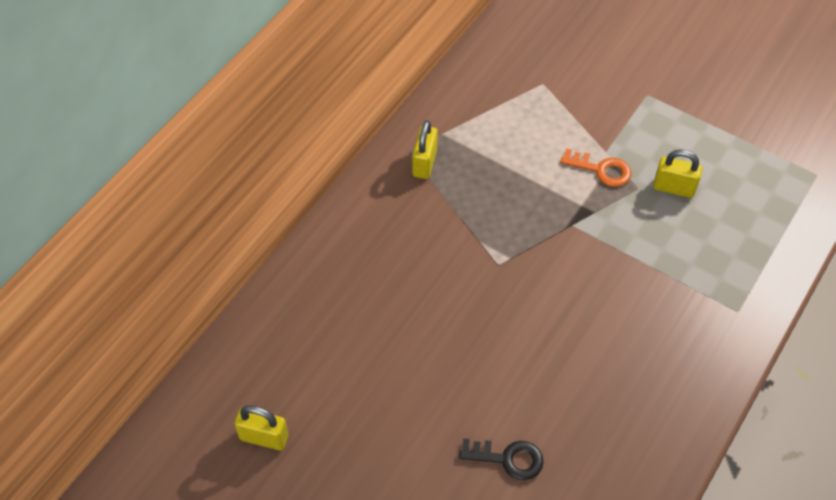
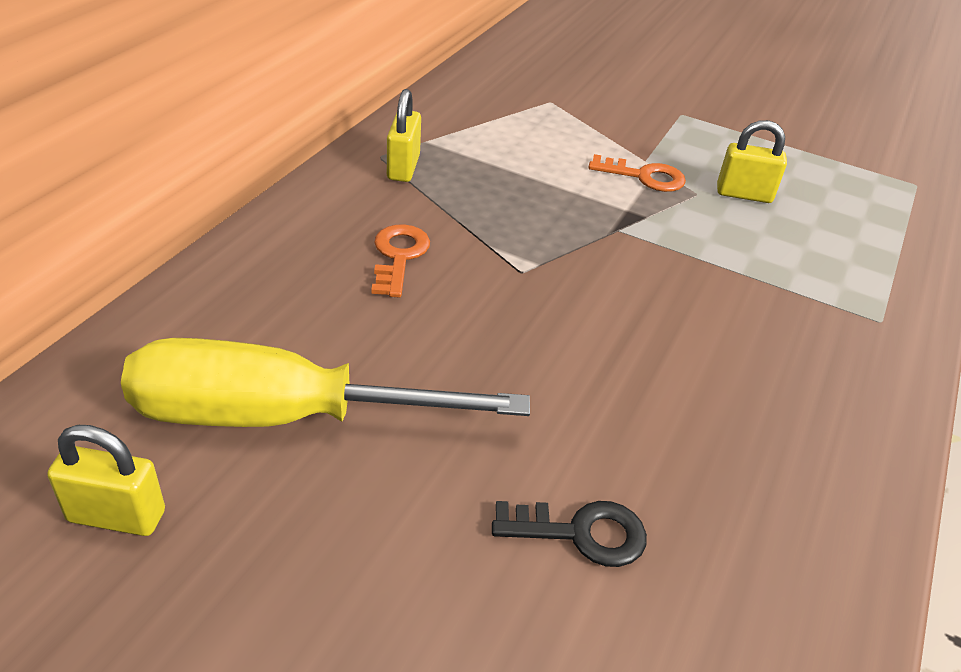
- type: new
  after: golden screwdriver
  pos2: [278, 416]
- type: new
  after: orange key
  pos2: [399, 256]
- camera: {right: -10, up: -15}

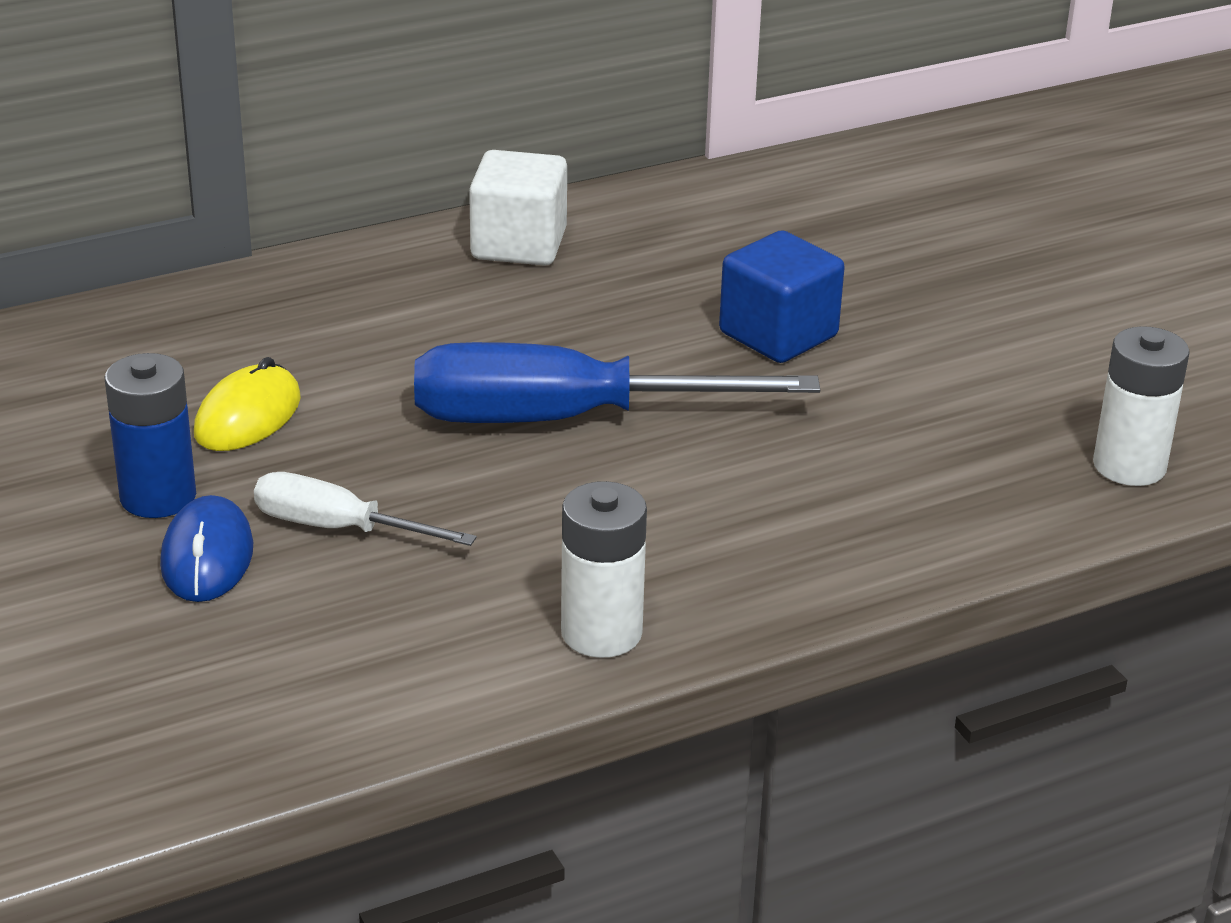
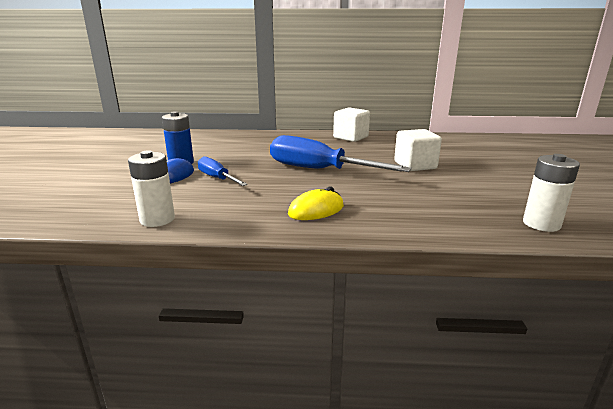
- type: shifted
  before: golden mouse
  pos1: [248, 416]
  pos2: [316, 210]
- type: repainted
  before: pure white screwdriver
  after: blue screwdriver
  pos1: [338, 528]
  pos2: [217, 178]
- type: shifted
  before: pure white AA battery
  pos1: [601, 633]
  pos2: [157, 219]
- type: repainted
  before: blue block
  after: pure white block
  pos1: [778, 335]
  pos2: [415, 165]
- camera: {right: 30, up: -10}

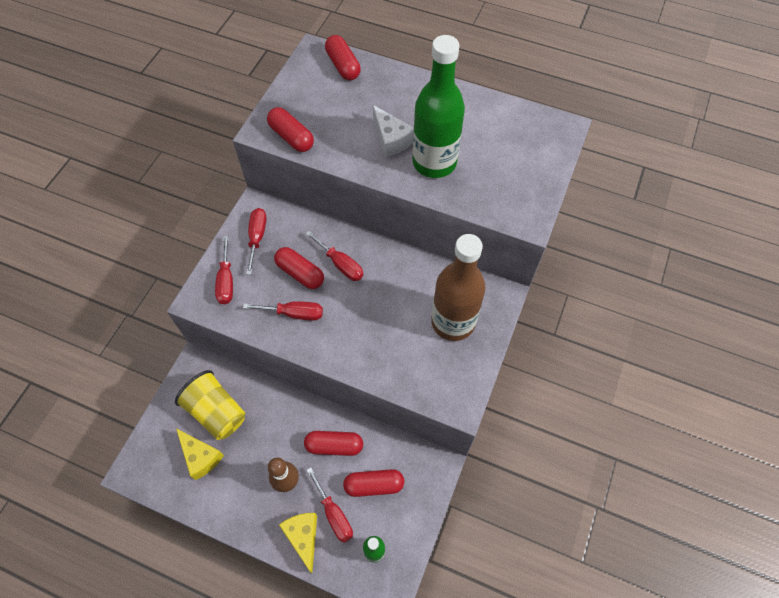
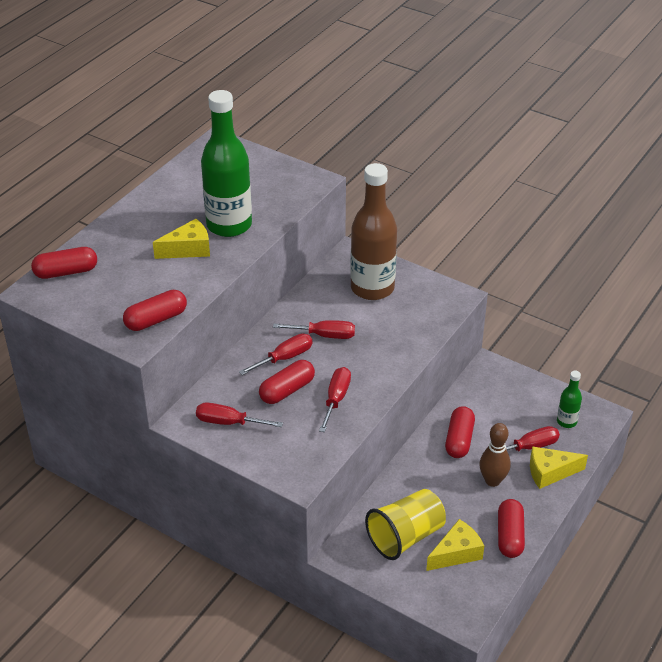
- type: shifted
  before: scarlet screwdriver
  pos1: [226, 281]
  pos2: [324, 335]
- type: shifted
  before: scarlet pill shape
  pos1: [374, 485]
  pos2: [509, 536]
- type: repainted
  before: pure white piece of cheese
  after: golden piece of cheese
  pos1: [391, 139]
  pos2: [188, 249]
- camera: {right: -80, up: -20}

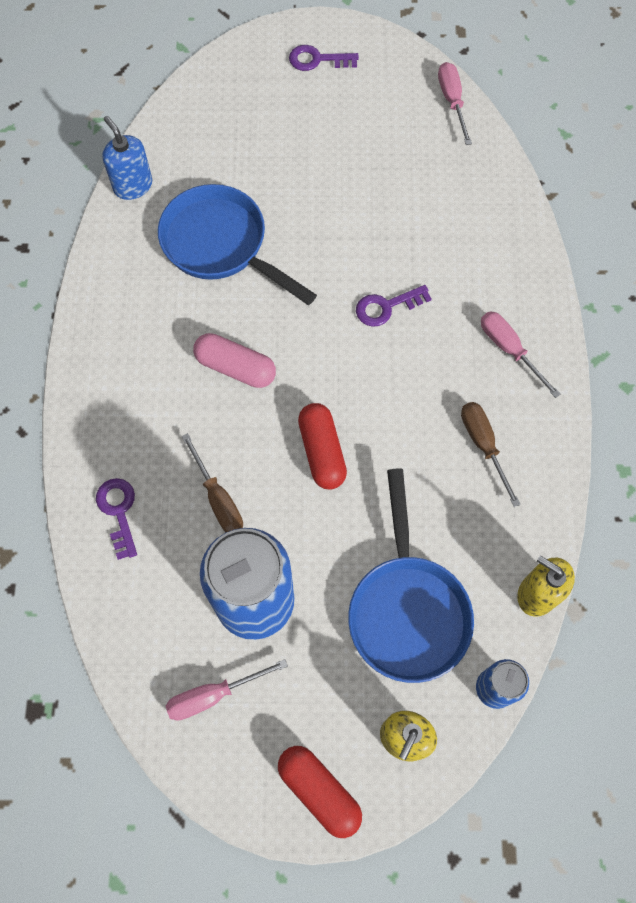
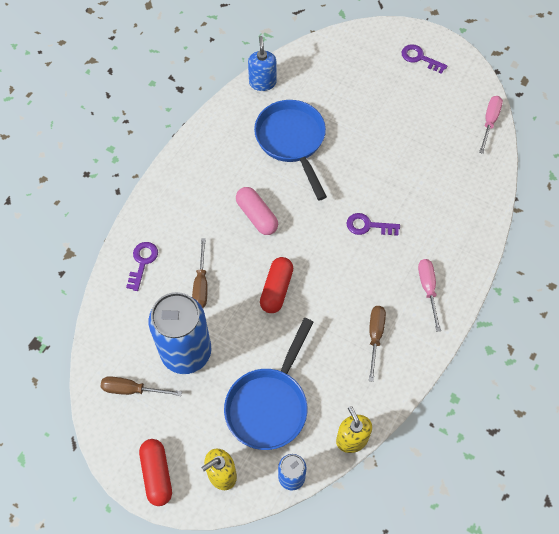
- type: repainted
  before: rose-pink screwdriver
  after: brown screwdriver
  pos1: [213, 695]
  pos2: [132, 389]
- camera: {right: 30, up: -5}

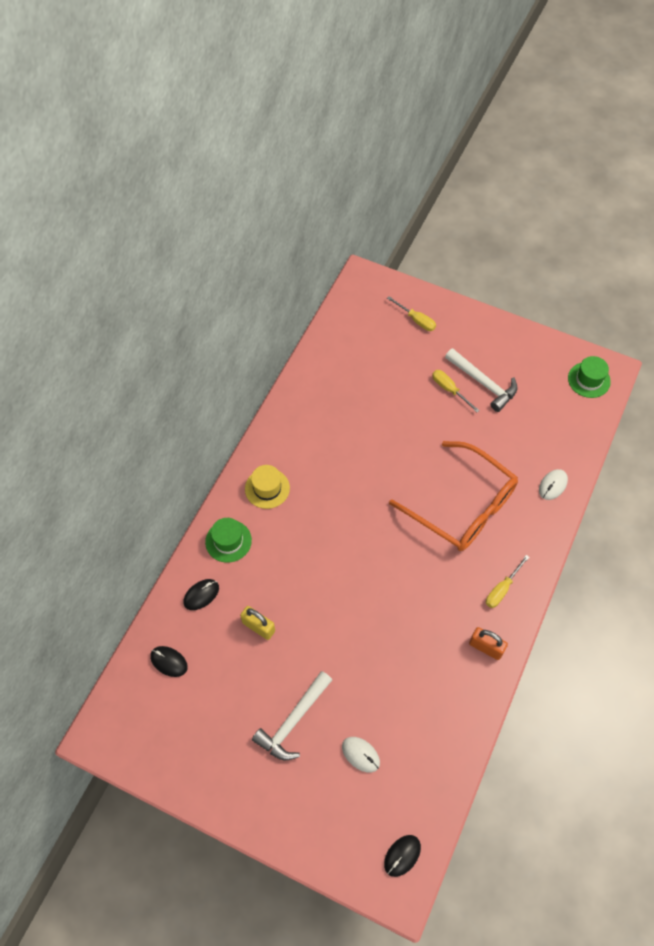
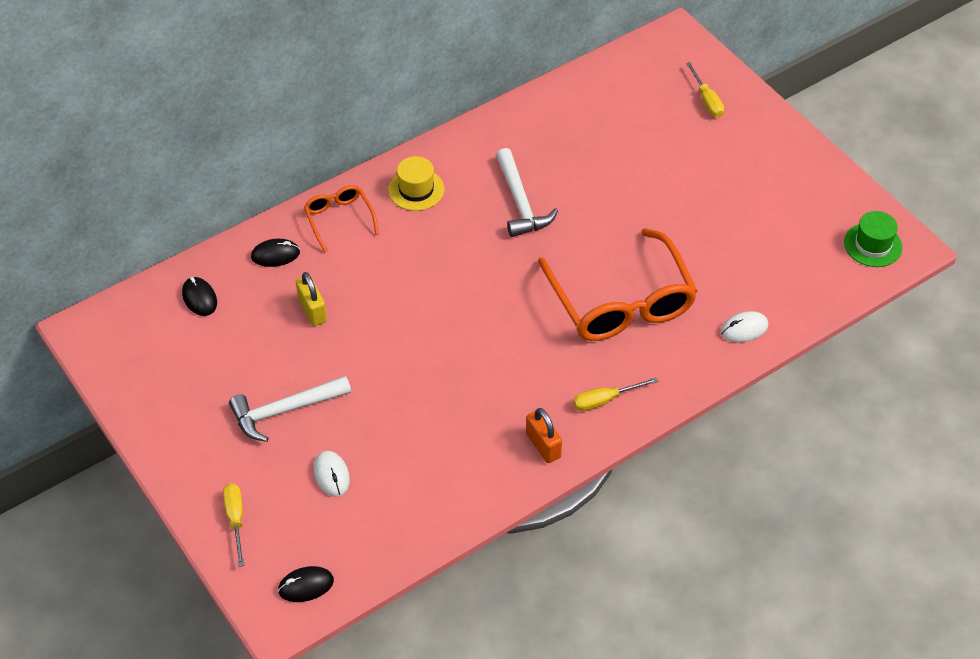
- type: swapped
  before: green tall hat
  after: orange spectacles
  pos1: [228, 541]
  pos2: [339, 219]
- type: shifted
  before: golden screwdriver
  pos1: [449, 390]
  pos2: [235, 519]
- type: shifted
  before: pure white claw hammer
  pos1: [483, 383]
  pos2: [520, 203]
- camera: {right: 30, up: -10}

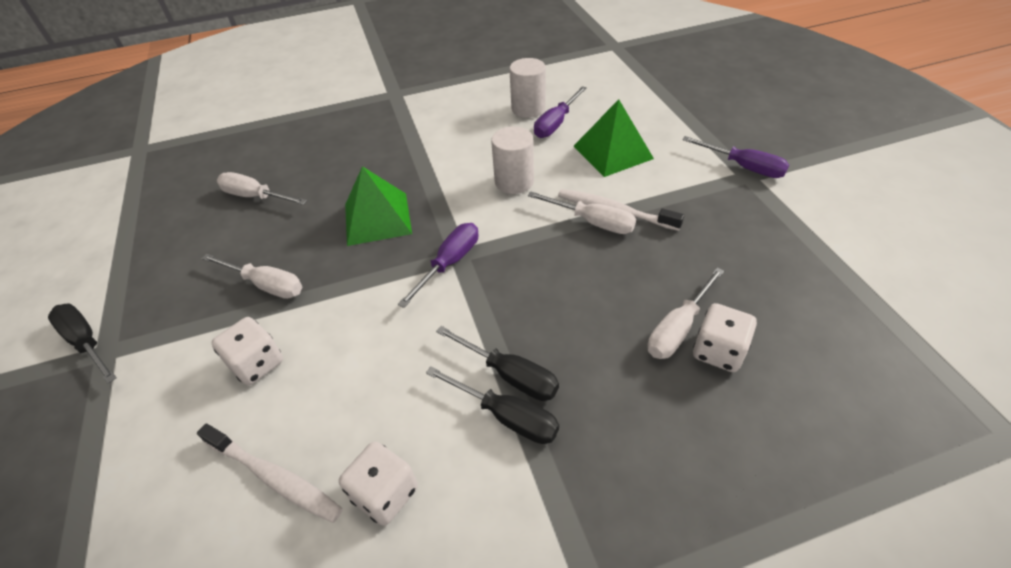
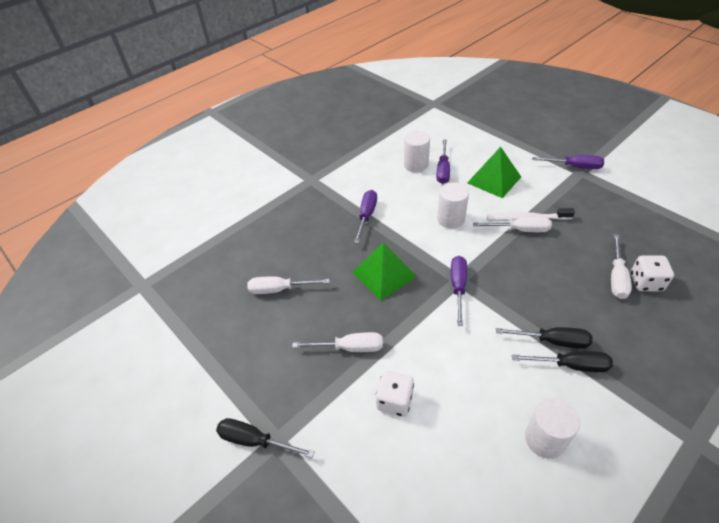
- type: gone
  before: pure white tooth brush
  pos1: [274, 477]
- type: swapped
  before: pure white game die
  after: pure white cylinder
  pos1: [385, 494]
  pos2: [544, 439]
- type: new
  after: violet screwdriver
  pos2: [366, 216]
- camera: {right: -25, up: 0}

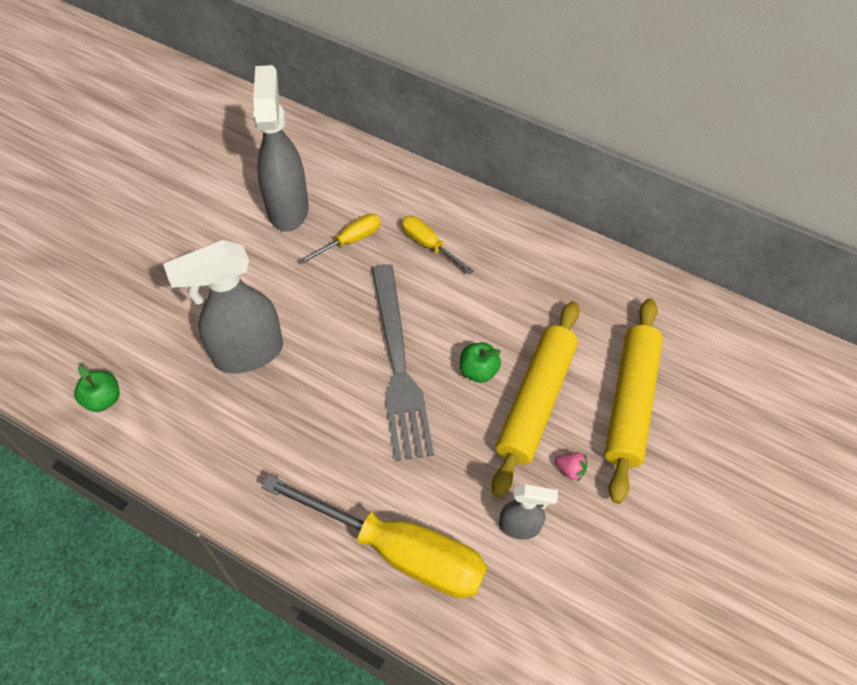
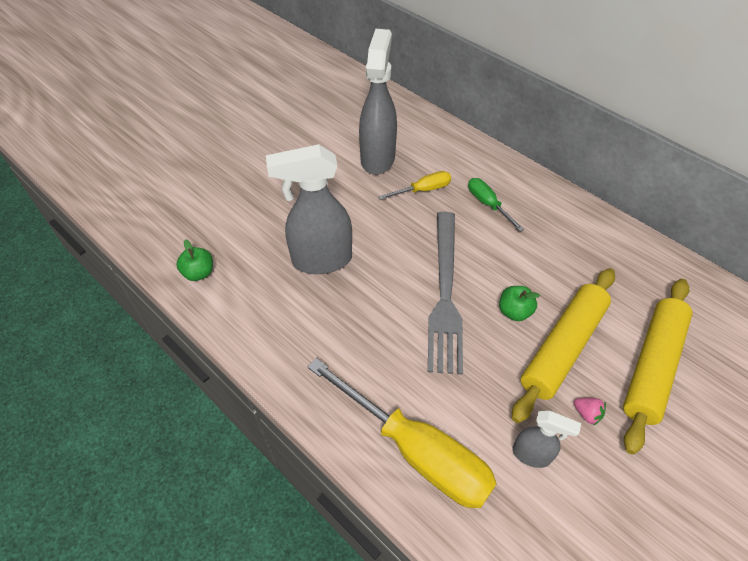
- type: repainted
  before: golden screwdriver
  after: green screwdriver
  pos1: [428, 245]
  pos2: [488, 204]
- camera: {right: 15, up: -5}

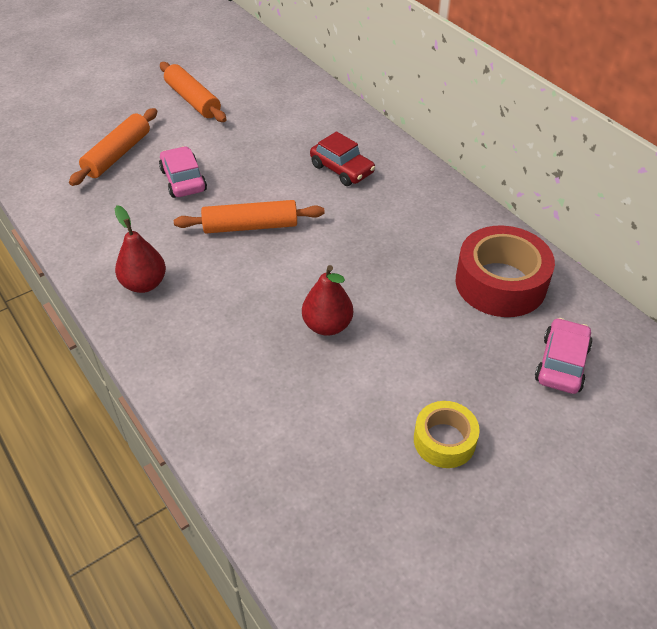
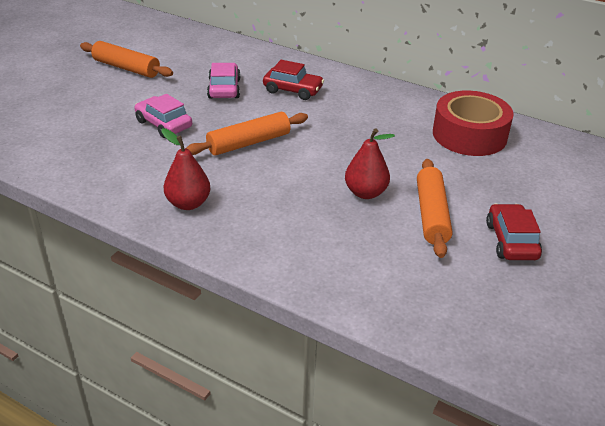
- type: shifted
  before: orange pastry roller
  pos1: [117, 154]
  pos2: [431, 214]
- type: swapped
  before: golden tape
  after: scarlet car
  pos1: [444, 440]
  pos2: [511, 241]
- type: shifted
  before: rose-pink car
  pos1: [561, 363]
  pos2: [224, 89]
- camera: {right: -25, up: -10}

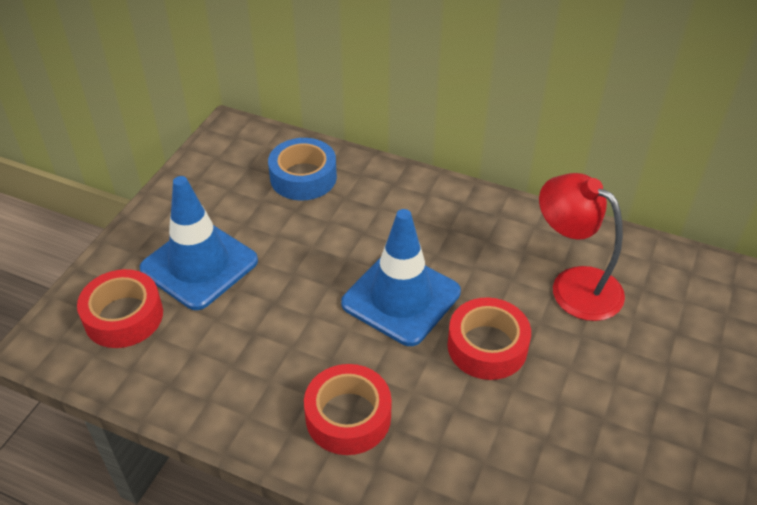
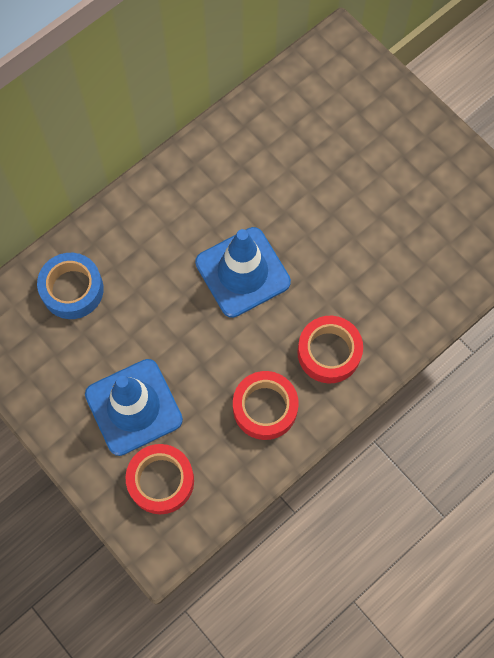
- type: shifted
  before: scarlet tape
  pos1: [487, 346]
  pos2: [265, 408]
- type: gone
  before: scarlet reading lamp
  pos1: [574, 285]
- camera: {right: -65, up: 25}

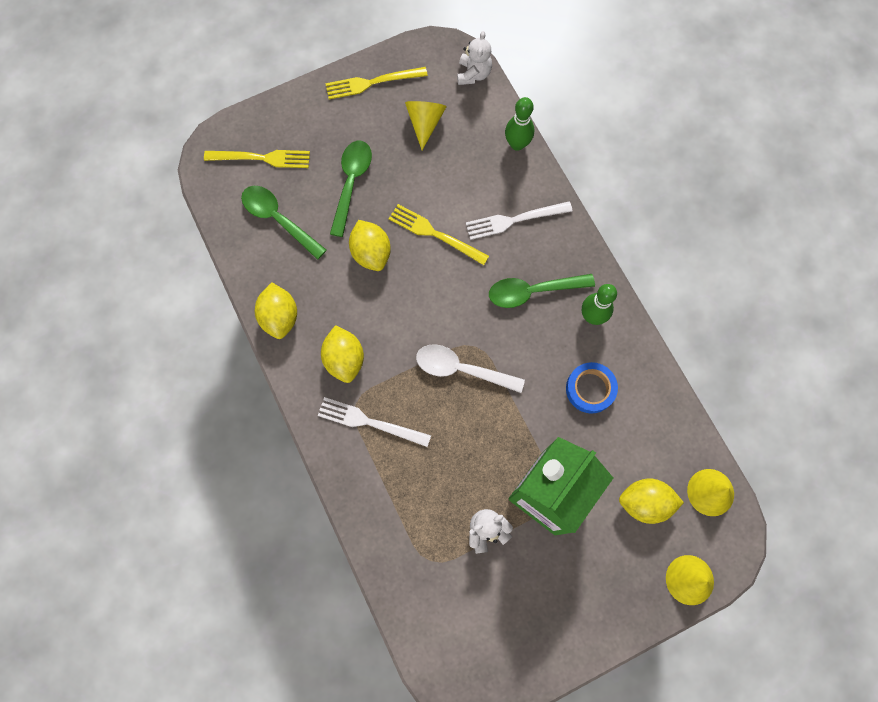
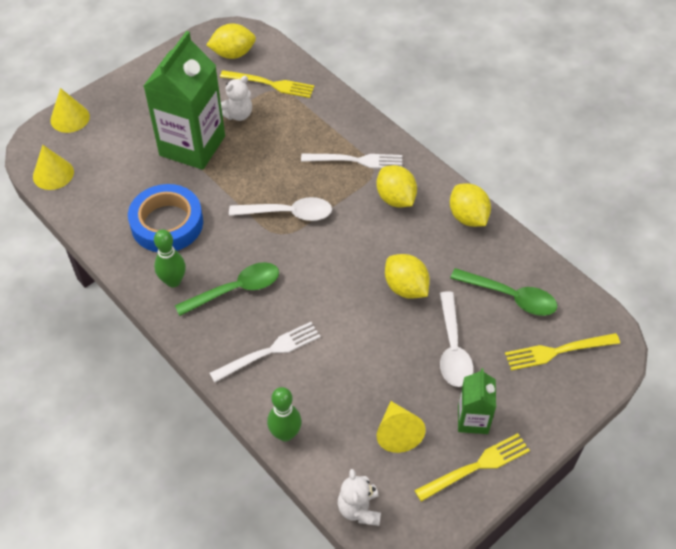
- type: repainted
  before: green spoon
  after: pure white spoon
  pos1: [351, 183]
  pos2: [453, 348]
- type: shifted
  before: golden dinner fork
  pos1: [434, 233]
  pos2: [271, 84]
- type: scaled
  before: blue tape
  pos1: [590, 389]
  pos2: [167, 223]
  scale: 1.57
- type: shifted
  before: golden toy lemon
  pos1: [644, 502]
  pos2: [233, 54]
- type: new
  after: green milk carton
  pos2: [473, 419]
- camera: {right: 165, up: -20}

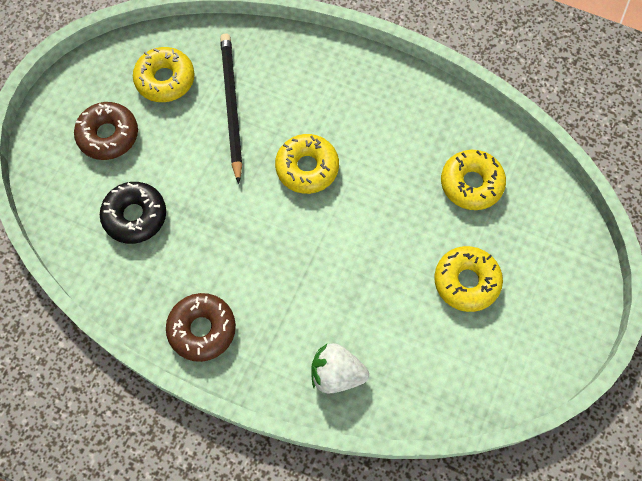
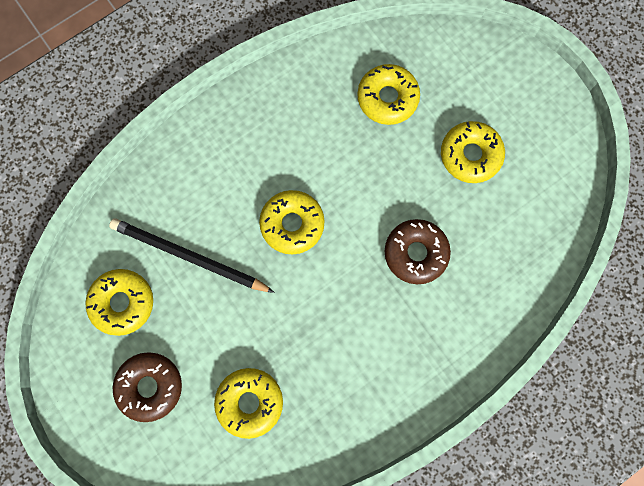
- type: repainted
  before: black donut
  after: golden donut
  pos1: [135, 216]
  pos2: [249, 402]
- type: shifted
  before: brown donut
  pos1: [202, 329]
  pos2: [416, 253]
- type: gone
  before: pure white toy strawberry
  pos1: [336, 374]
- camera: {right: -60, up: 10}

